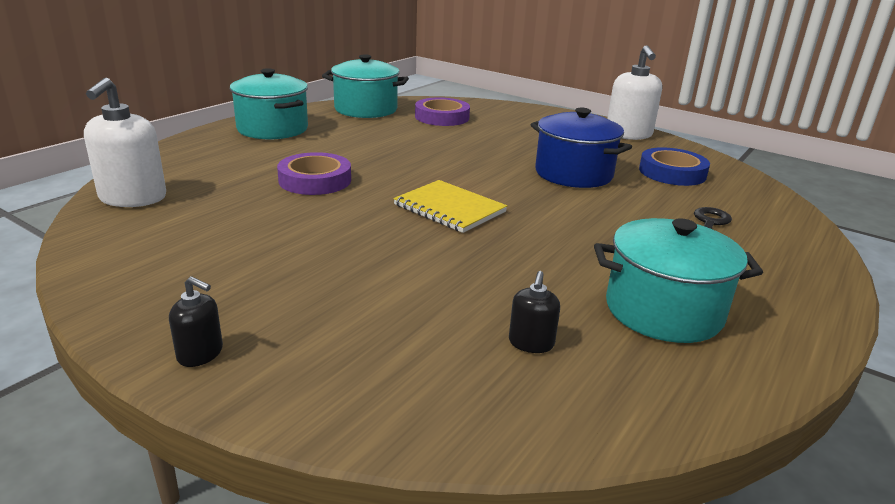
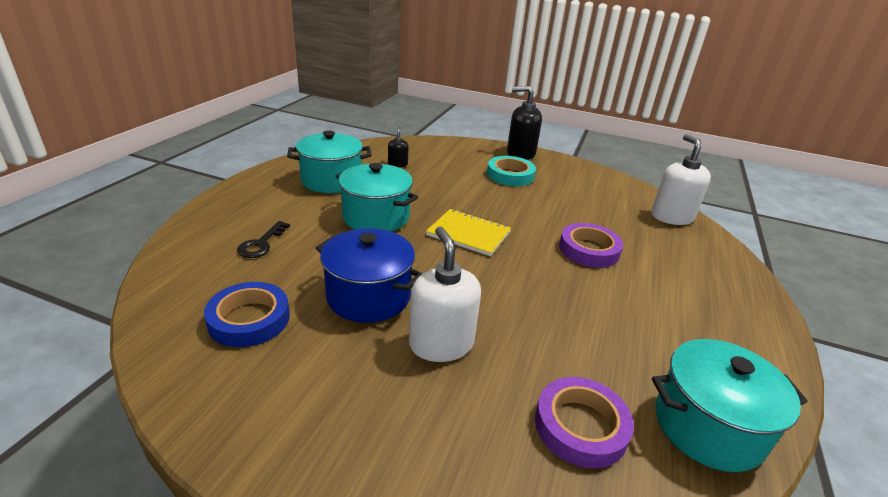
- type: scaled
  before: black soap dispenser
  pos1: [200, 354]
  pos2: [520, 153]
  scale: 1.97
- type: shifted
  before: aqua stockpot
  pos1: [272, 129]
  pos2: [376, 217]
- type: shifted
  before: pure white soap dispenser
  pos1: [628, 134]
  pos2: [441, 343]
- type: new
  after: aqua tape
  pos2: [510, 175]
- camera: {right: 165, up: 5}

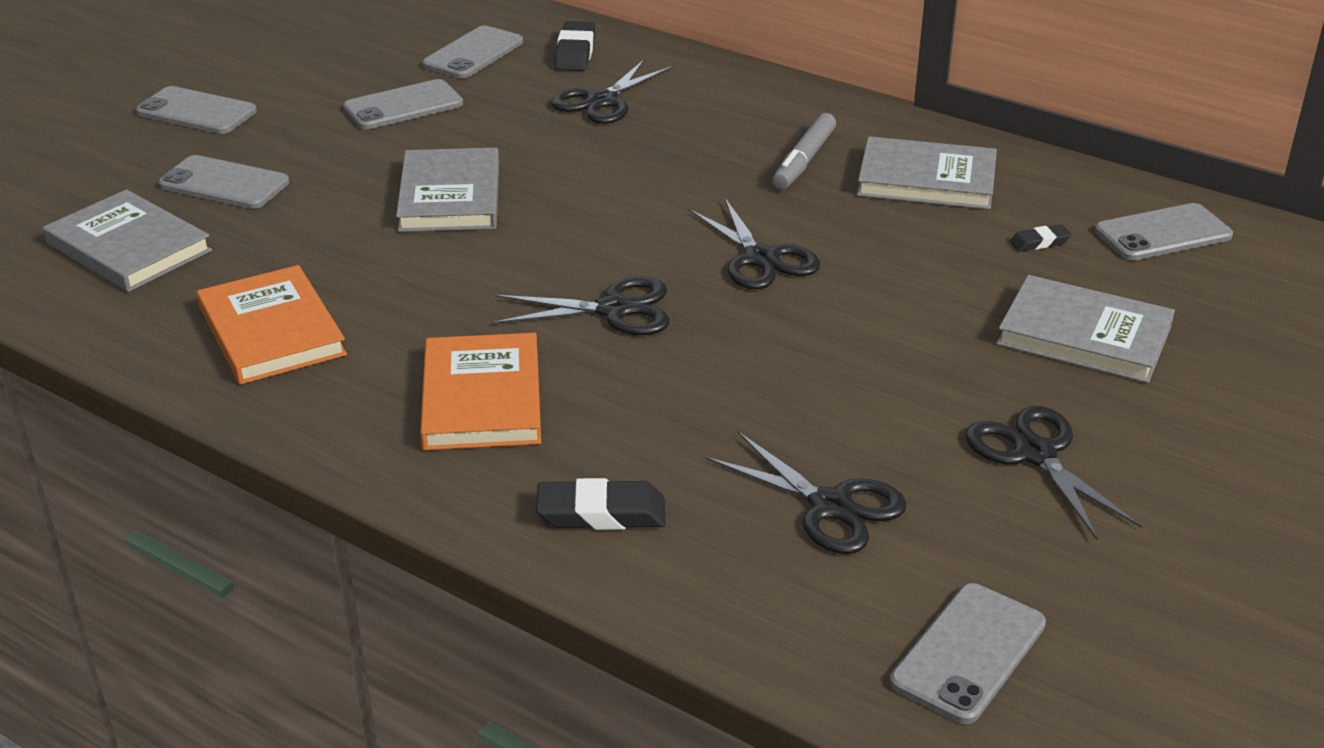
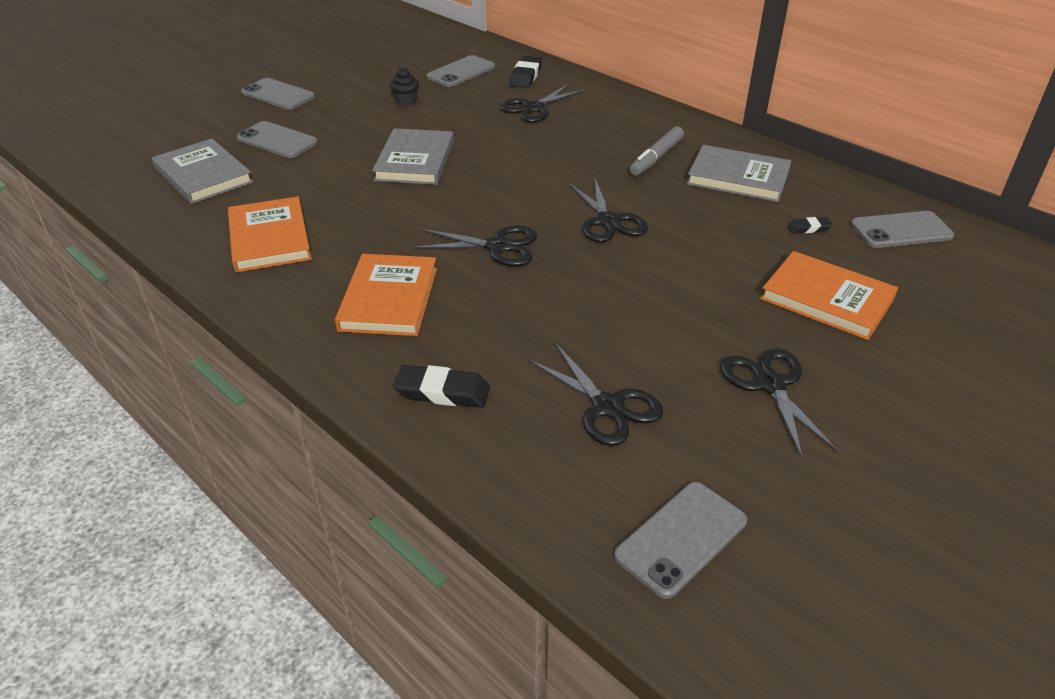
- type: swapped
  before: grey phone
  after: black fairy cake
  pos1: [403, 106]
  pos2: [406, 101]
- type: repainted
  before: grey hardback
  after: orange hardback
  pos1: [1084, 335]
  pos2: [827, 299]
- camera: {right: 10, up: 5}

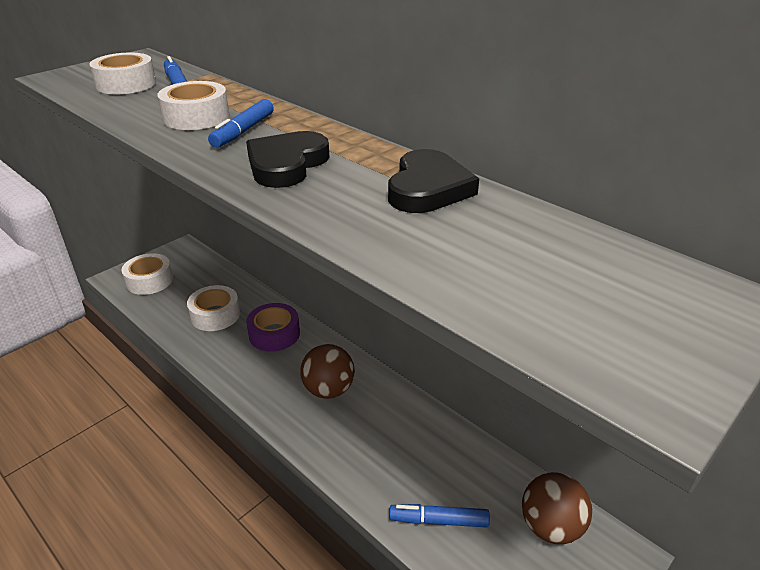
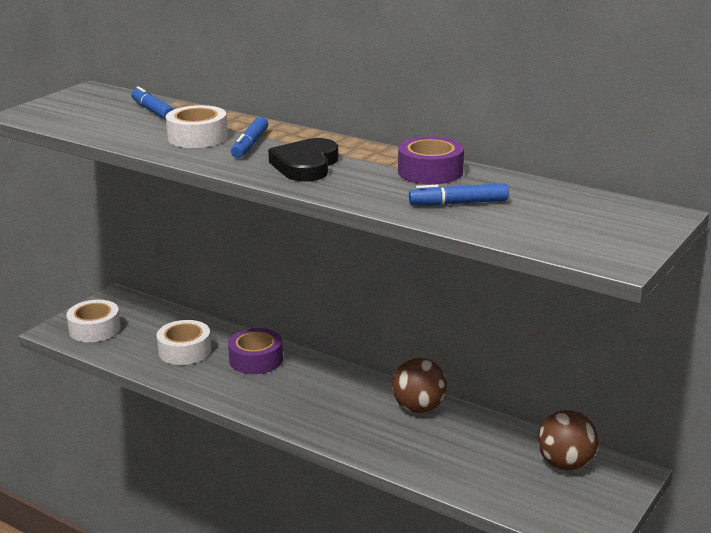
- type: gone
  before: pure white tape
  pos1: [126, 84]
- type: shifted
  before: brown play ball
  pos1: [328, 390]
  pos2: [419, 408]
- type: swapped
  before: black heart shape
  after: violet tape
  pos1: [428, 188]
  pos2: [430, 172]
- type: shifted
  before: blue marker pen
  pos1: [439, 521]
  pos2: [459, 203]
- camera: {right: -10, up: -10}

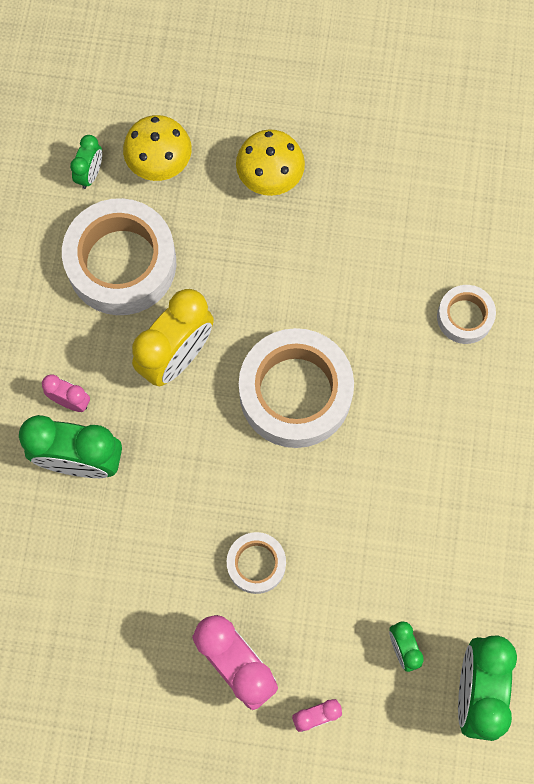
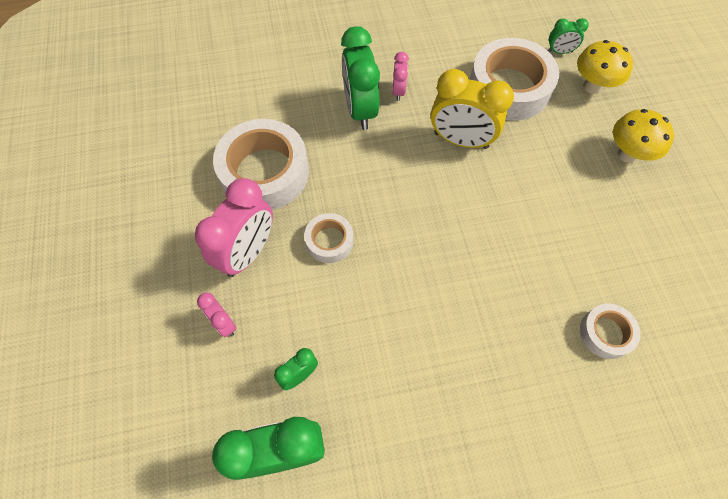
- type: shifted
  before: pure white tape
  pos1: [295, 393]
  pos2: [264, 172]
- camera: {right: 70, up: -10}

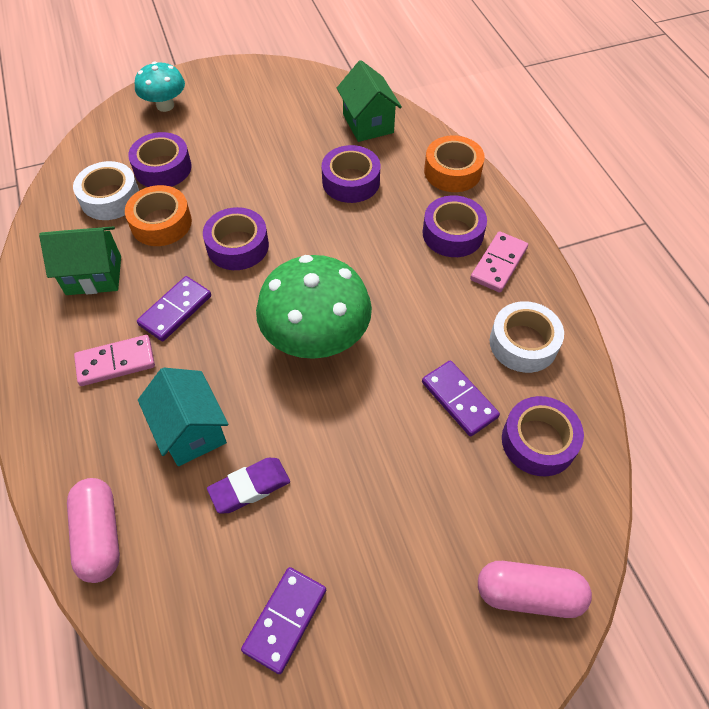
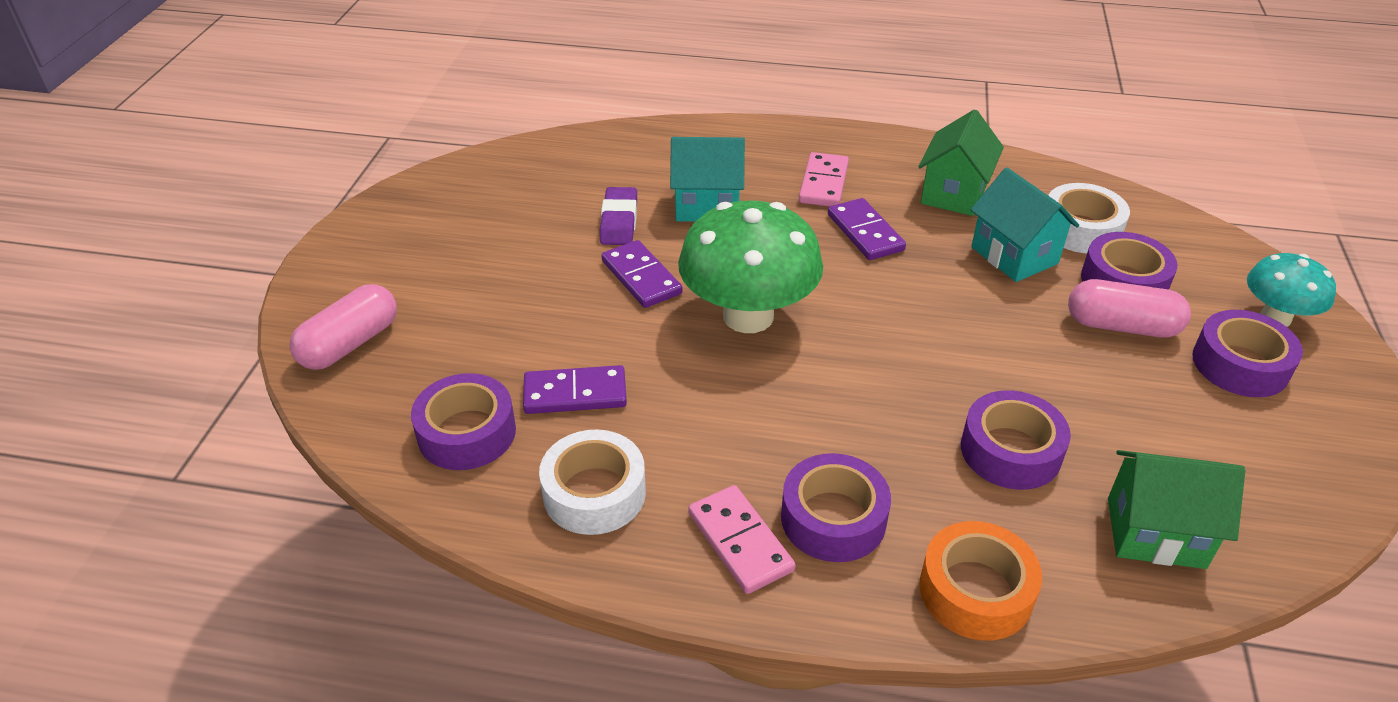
- type: shifted
  before: rose-pink pill shape
  pos1: [99, 535]
  pos2: [1122, 326]
- type: swapped
  before: orange tape
  after: aqua house
  pos1: [161, 223]
  pos2: [1014, 255]
- type: shifted
  before: violet tape
  pos1: [237, 246]
  pos2: [1240, 364]
- type: shifted
  before: violet domino
  pos1: [285, 620]
  pos2: [641, 277]
- camera: {right: 120, up: -15}

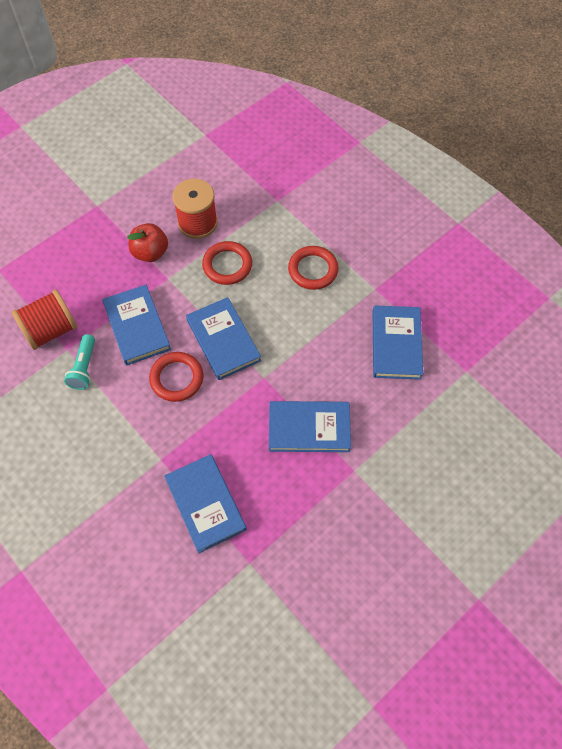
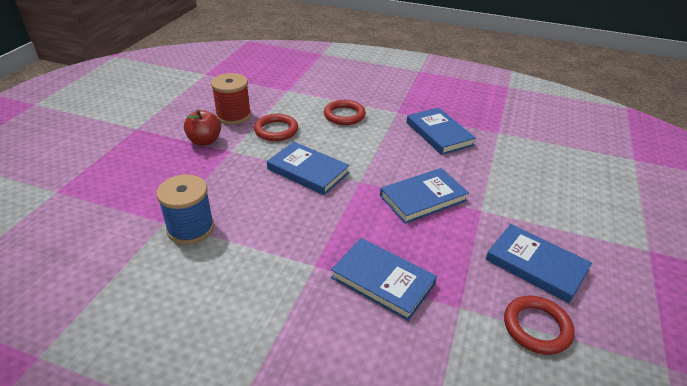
- type: gone
  before: scarlet spool
  pos1: [51, 330]
- type: swapped
  before: aqua torch
  after: blue spool
  pos1: [84, 367]
  pos2: [190, 228]
- type: shifted
  before: blue hardback
  pos1: [137, 327]
  pos2: [536, 265]
- type: shifted
  before: scarlet ring
  pos1: [177, 378]
  pos2: [537, 327]
- camera: {right: -30, up: -25}

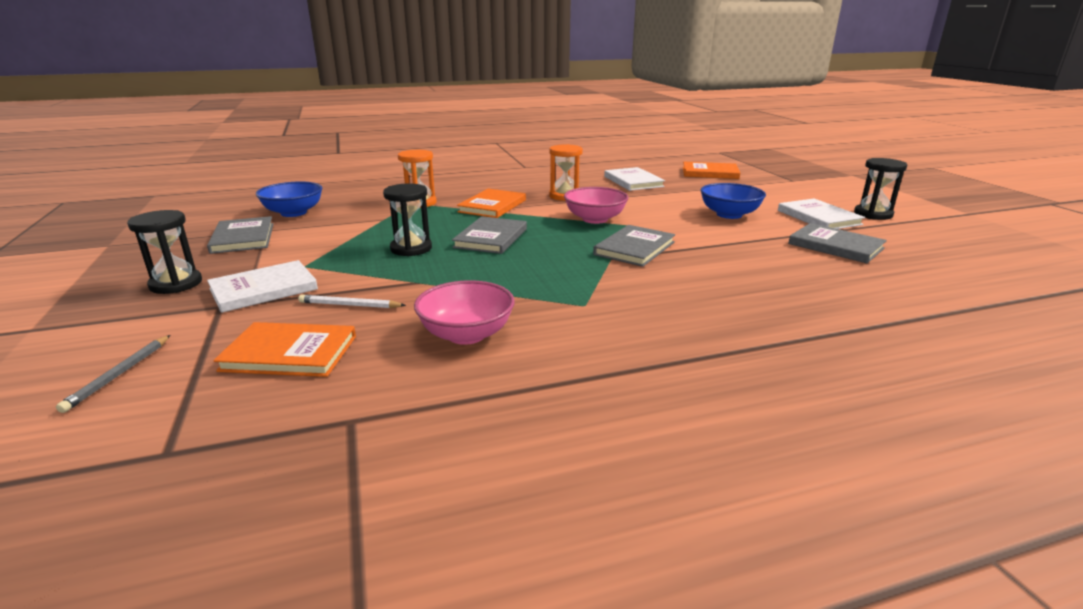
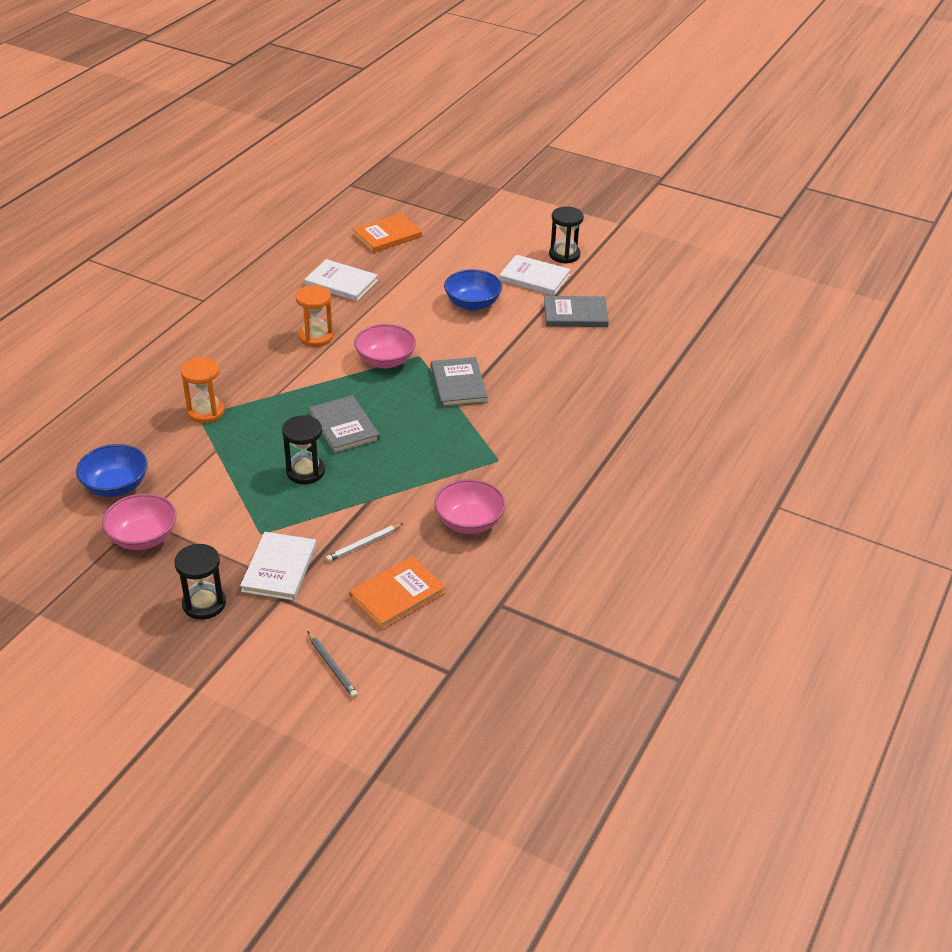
- type: swapped
  before: grey hardback
  after: rose-pink deep dish
  pos1: [243, 238]
  pos2: [143, 538]
- type: gone
  before: orange hardback
  pos1: [492, 206]
- camera: {right: -45, up: 15}

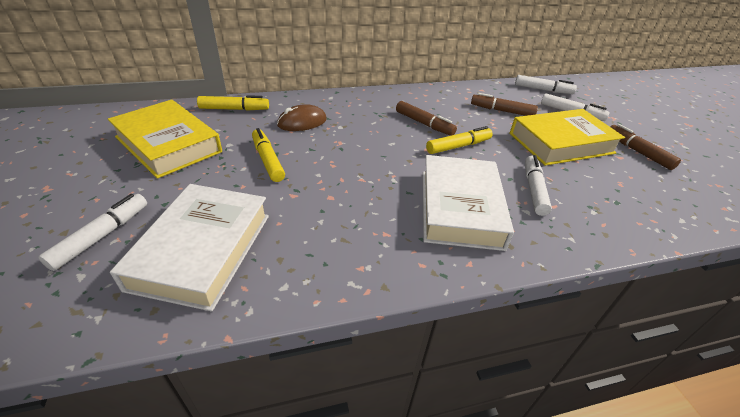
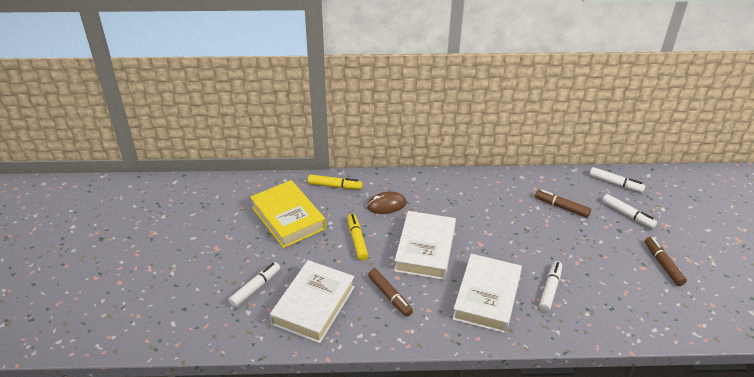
- type: shifted
  before: brown marker pen
  pos1: [424, 124]
  pos2: [390, 296]
- type: gone
  before: golden marker pen
  pos1: [458, 146]
- type: gone
  before: golden hardback
  pos1: [561, 143]
- type: new
  after: pure white hardback
  pos2: [425, 249]
- camera: {right: 15, up: 0}

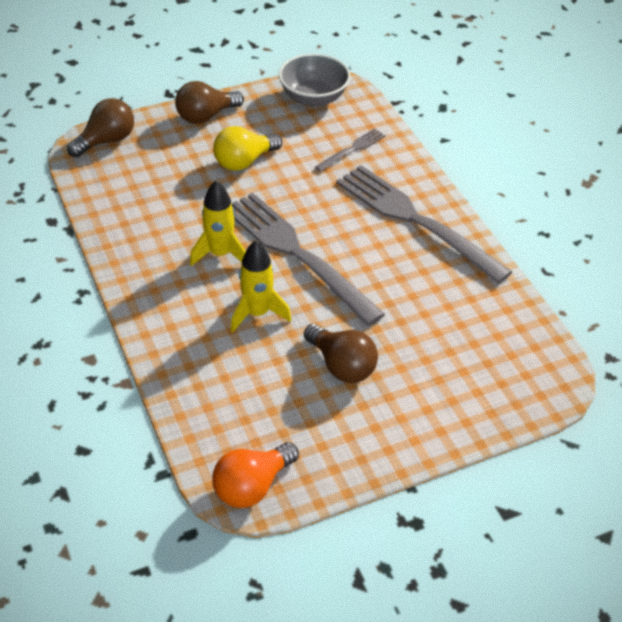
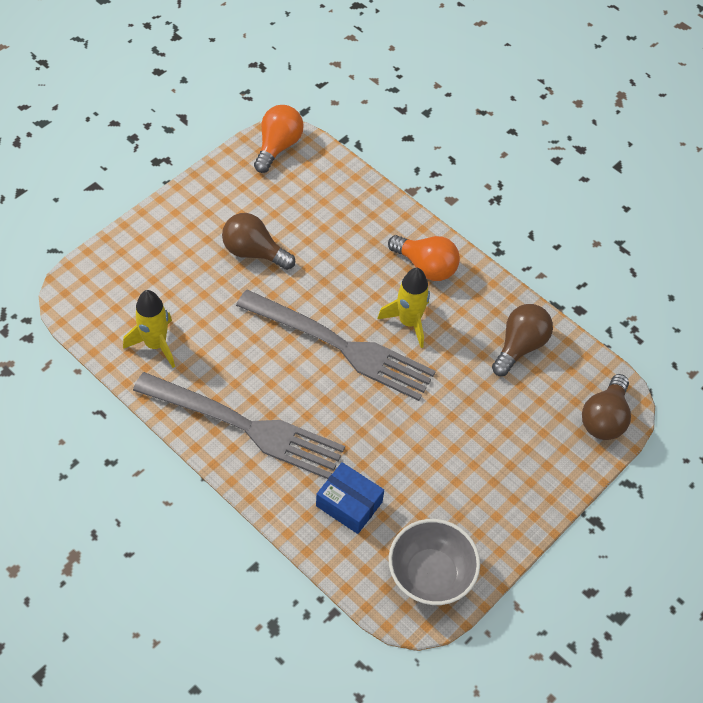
- type: shifted
  before: brown light bulb
  pos1: [206, 116]
  pos2: [520, 346]
- type: gone
  before: golden light bulb
  pos1: [244, 161]
- type: shifted
  before: golden spaceship
  pos1: [257, 313]
  pos2: [155, 344]
- type: swapped
  before: grey dinner fork
  after: blue box
  pos1: [352, 149]
  pos2: [349, 504]
- type: new
  after: orange light bulb
  pos2: [426, 266]
- camera: {right: 155, up: 10}

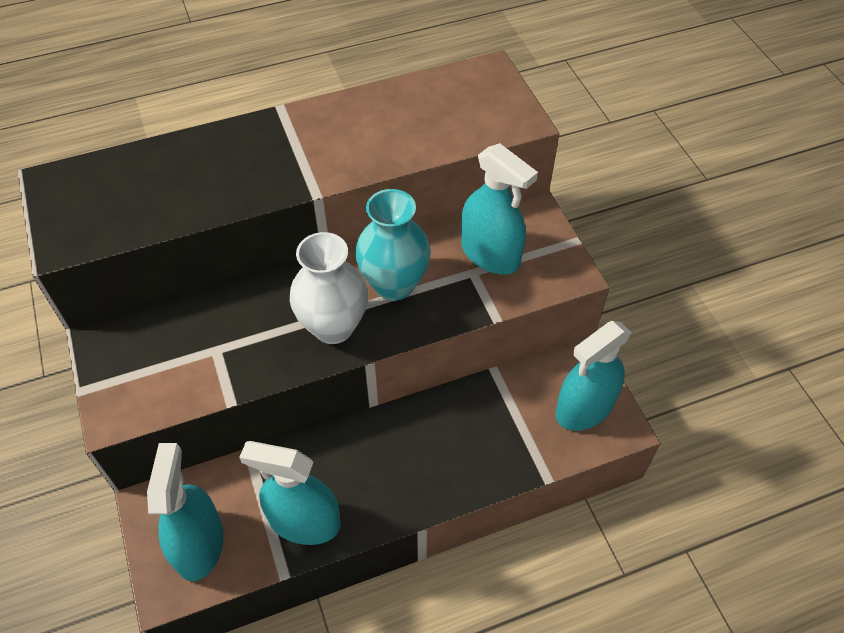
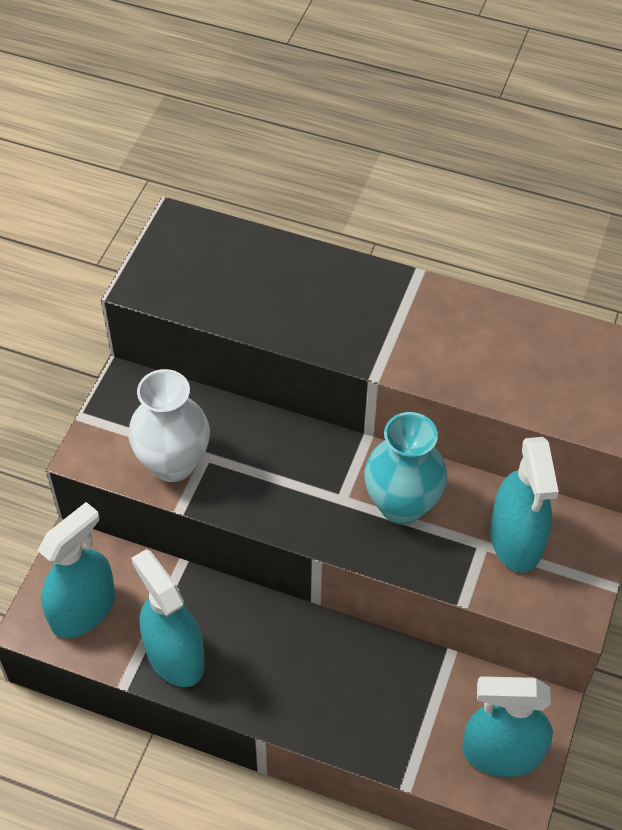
- type: shifted
  before: pure white flower vase
  pos1: [333, 326]
  pos2: [173, 463]
- camera: {right: 40, up: 0}

